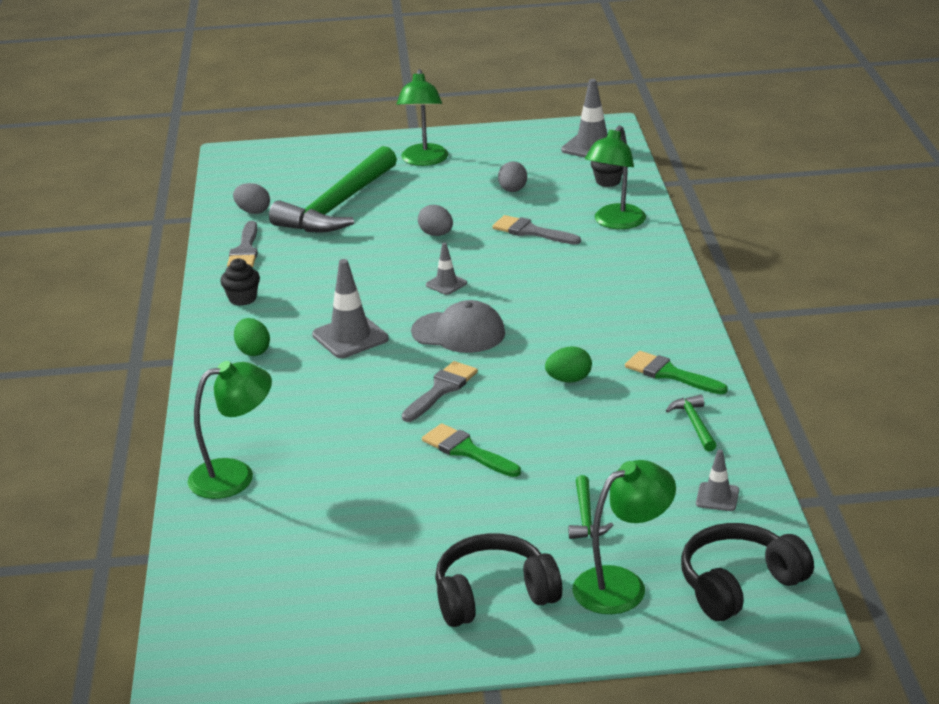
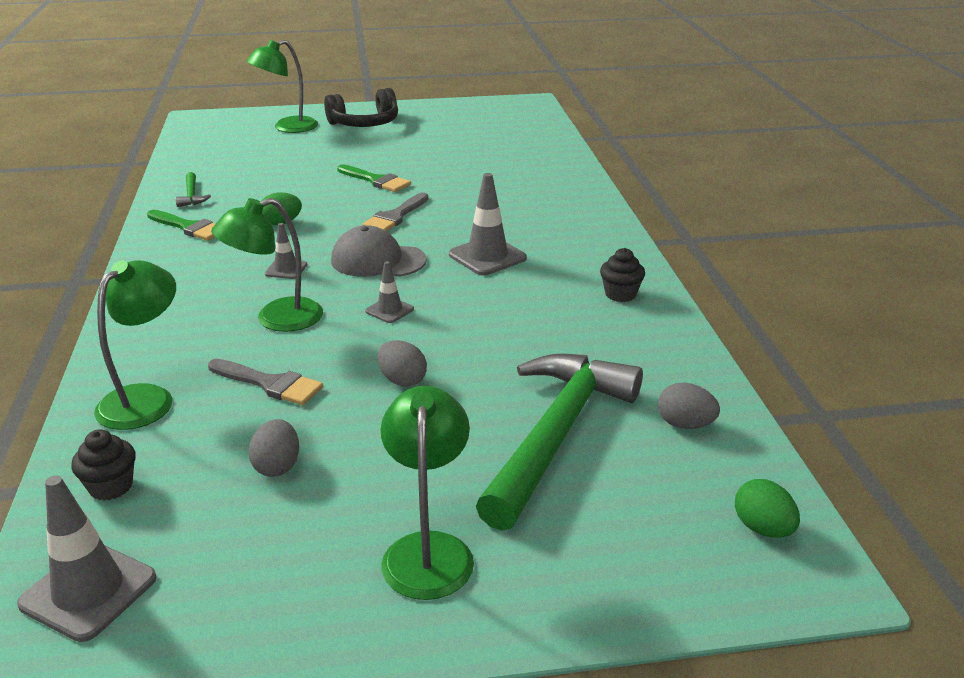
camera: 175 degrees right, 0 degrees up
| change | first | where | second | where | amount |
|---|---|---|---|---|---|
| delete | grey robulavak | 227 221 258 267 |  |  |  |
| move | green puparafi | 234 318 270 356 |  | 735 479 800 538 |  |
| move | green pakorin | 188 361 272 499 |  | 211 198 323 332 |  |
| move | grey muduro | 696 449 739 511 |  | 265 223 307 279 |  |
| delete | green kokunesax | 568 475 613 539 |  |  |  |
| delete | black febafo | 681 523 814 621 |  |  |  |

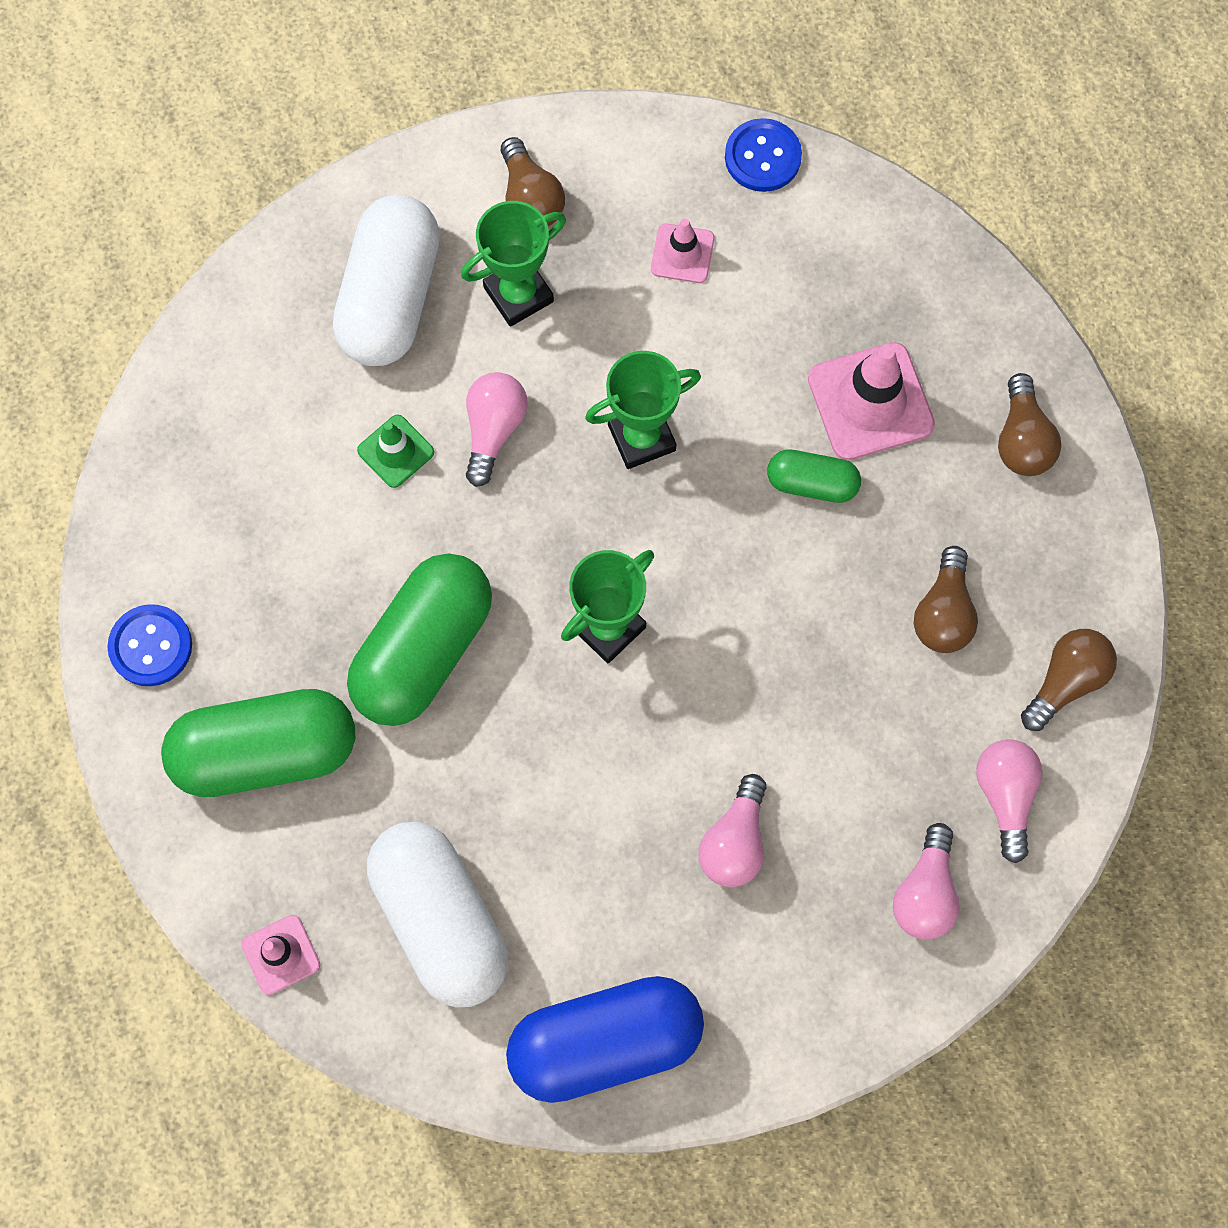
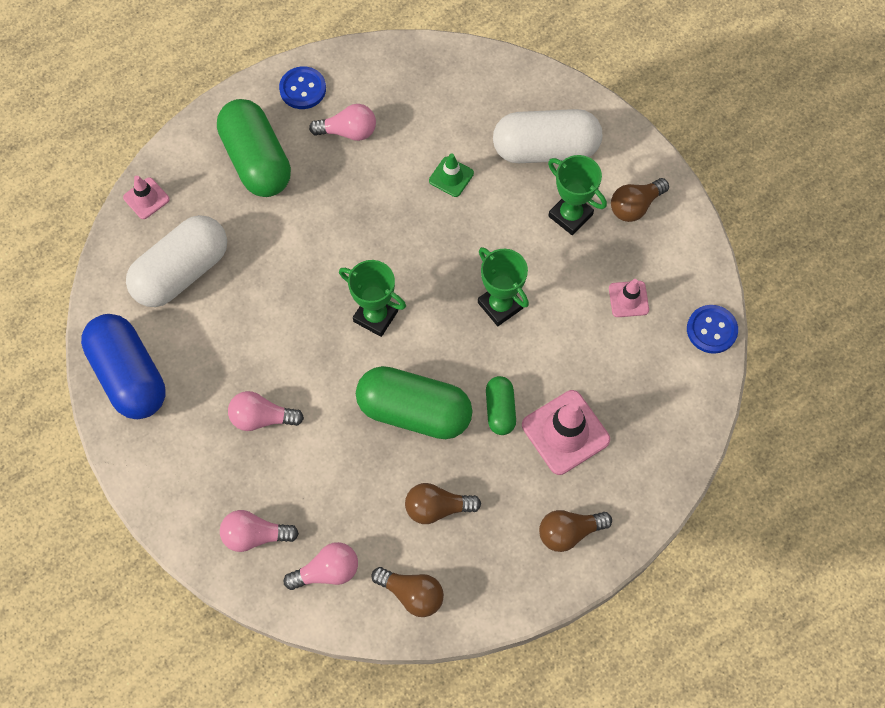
camera: 75 degrees right, 5 degrees down
| change | first | where | second | where | amount |
|---|---|---|---|---|---|
| move | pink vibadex | 466 372 528 487 |  | 309 104 376 141 |  |
| move | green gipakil | 347 553 492 726 |  | 356 366 472 439 |  |

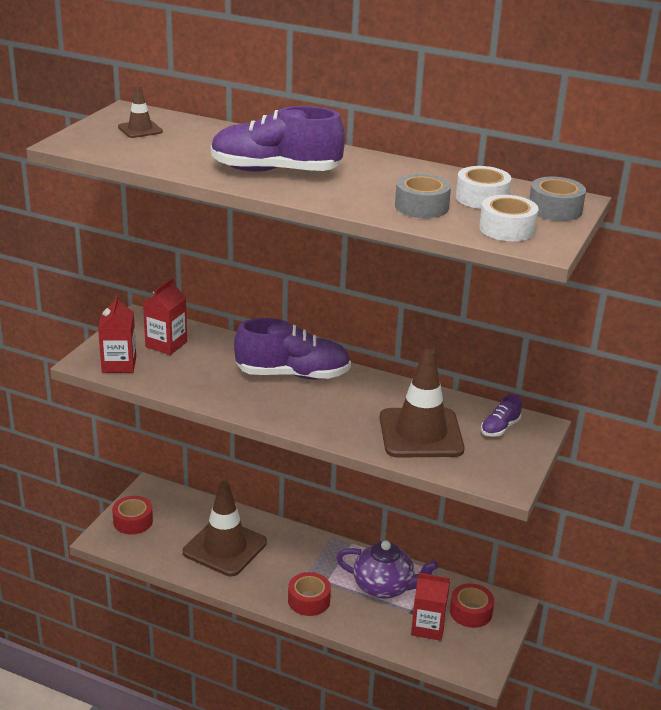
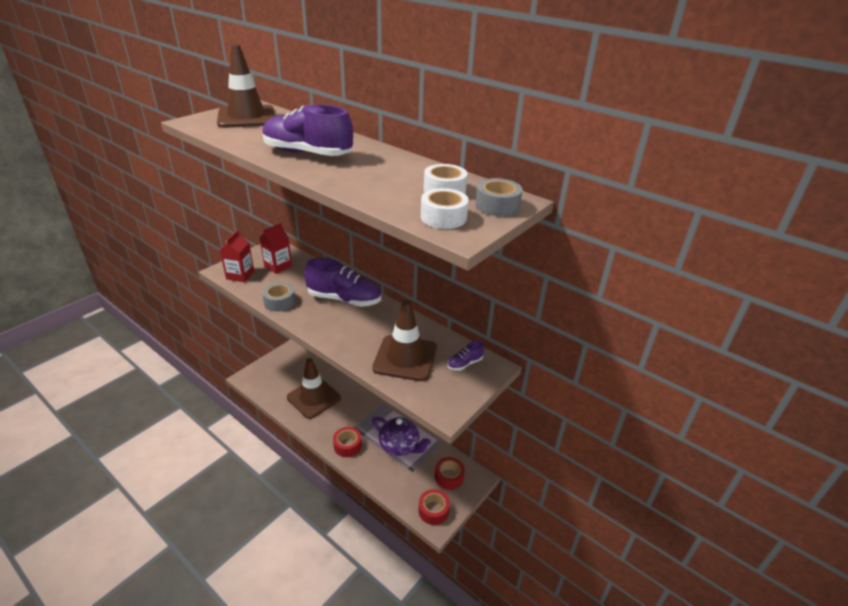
camera: 15 degrees right, 5 degrees up
| change | first | where | second | where | amount |
|---|---|---|---|---|---|
| resize | brown muduro | 118 85 163 138 |  | 217 44 275 128 | x2.14 |
| move | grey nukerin | 395 174 451 218 |  | 262 282 296 312 |  |
| move | red nukerin | 112 496 153 534 |  | 418 489 450 525 |  |
| delete | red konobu | 411 573 450 641 |  |  |  |

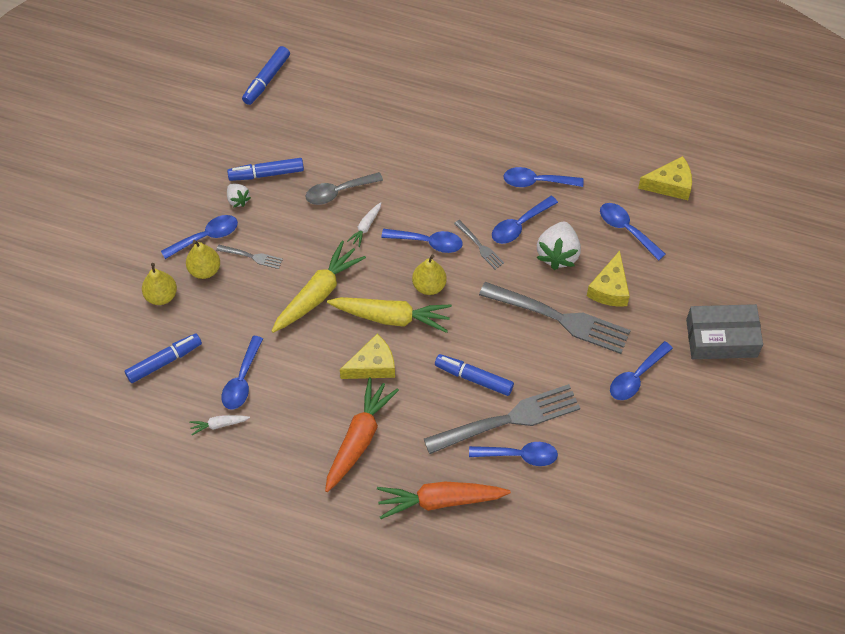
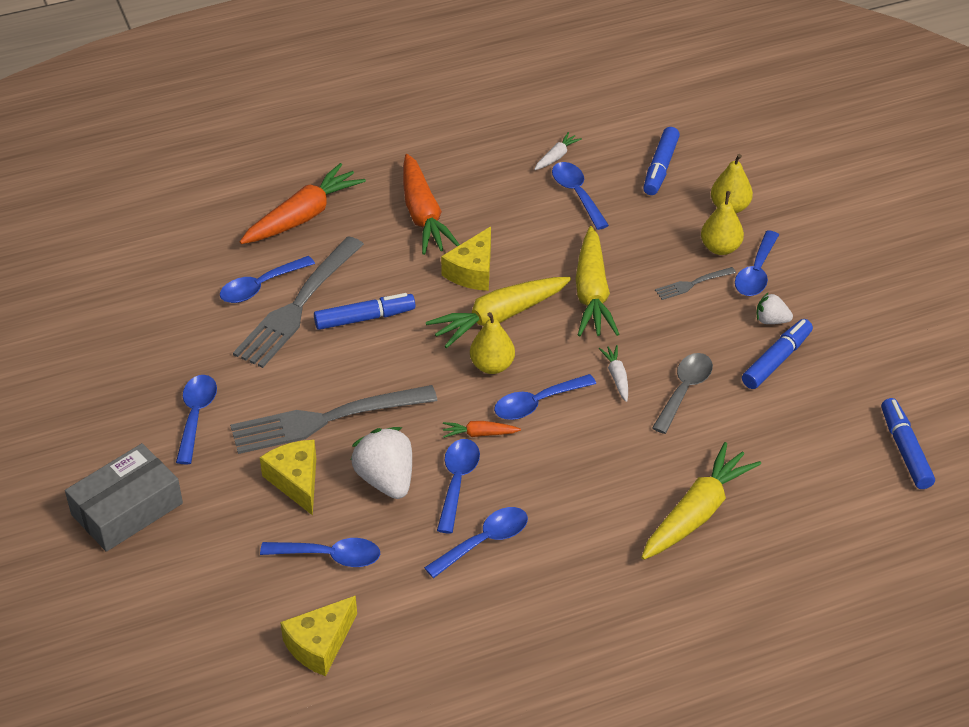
camera: 140 degrees right, 15 degrees down
| change | first | where | second | where | amount |
|---|---|---|---|---|---|
| replace | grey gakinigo | 454 220 504 270 | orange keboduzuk | 443 421 521 438 |  |
| insert |  |  | yellow keboduzuk | 641 442 761 560 |  |

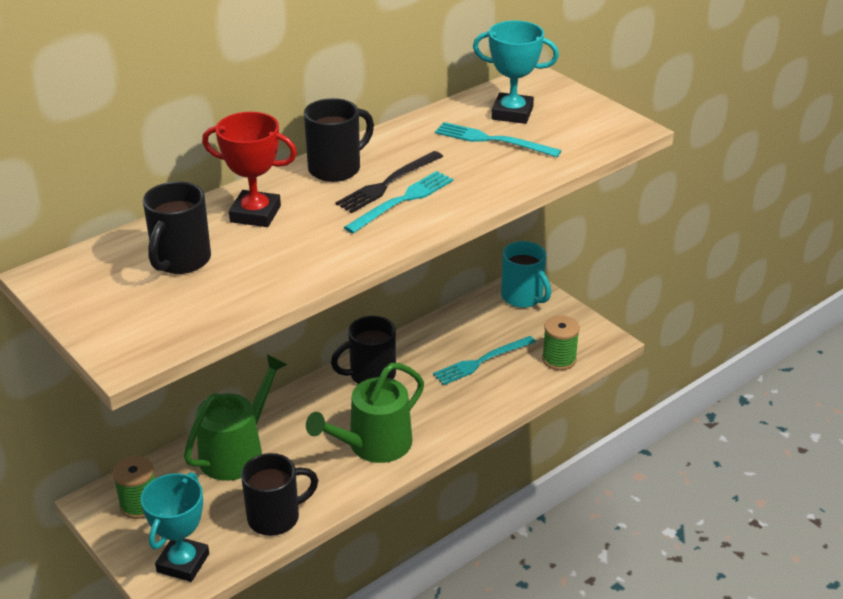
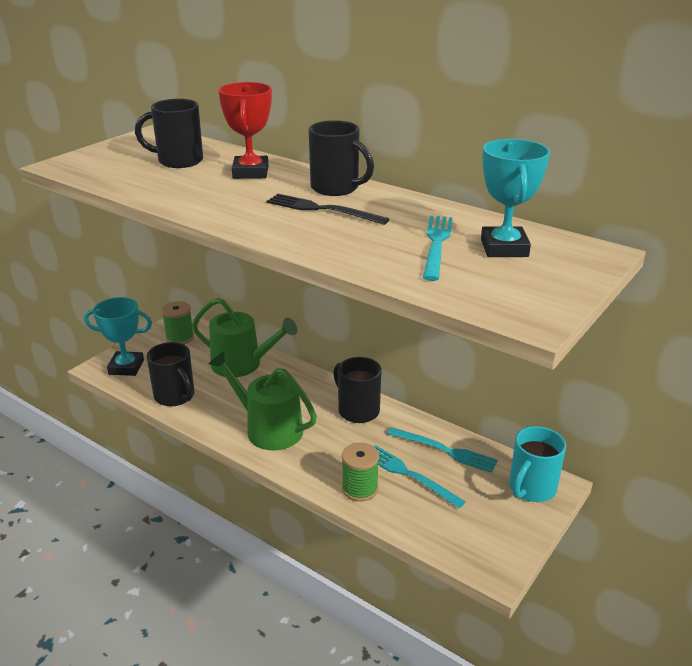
camera: 75 degrees right, 5 degrees down
| change | first | where | second | where | amount |
|---|---|---|---|---|---|
| move | turquoise gakinigo | 344 171 453 233 |  | 387 427 498 473 |  |
| move | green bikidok | 542 315 580 370 |  | 342 443 379 502 |  |

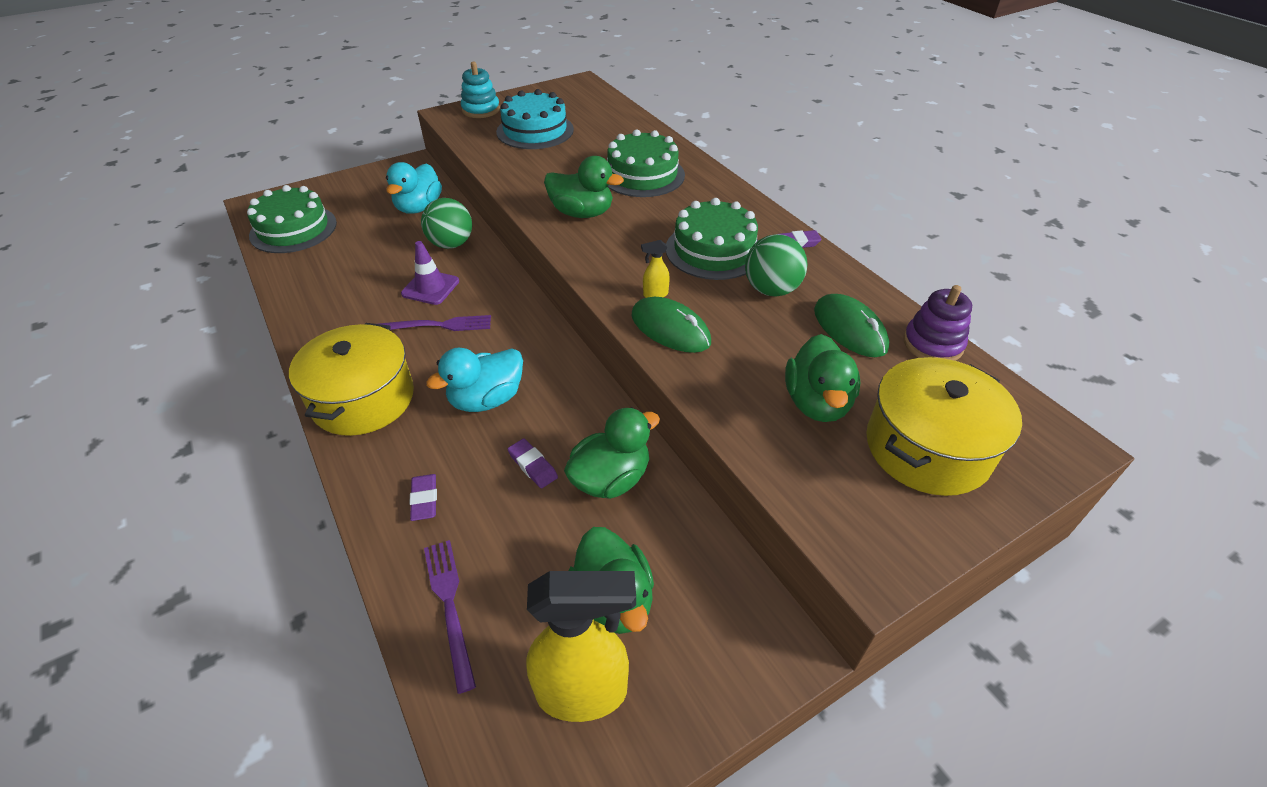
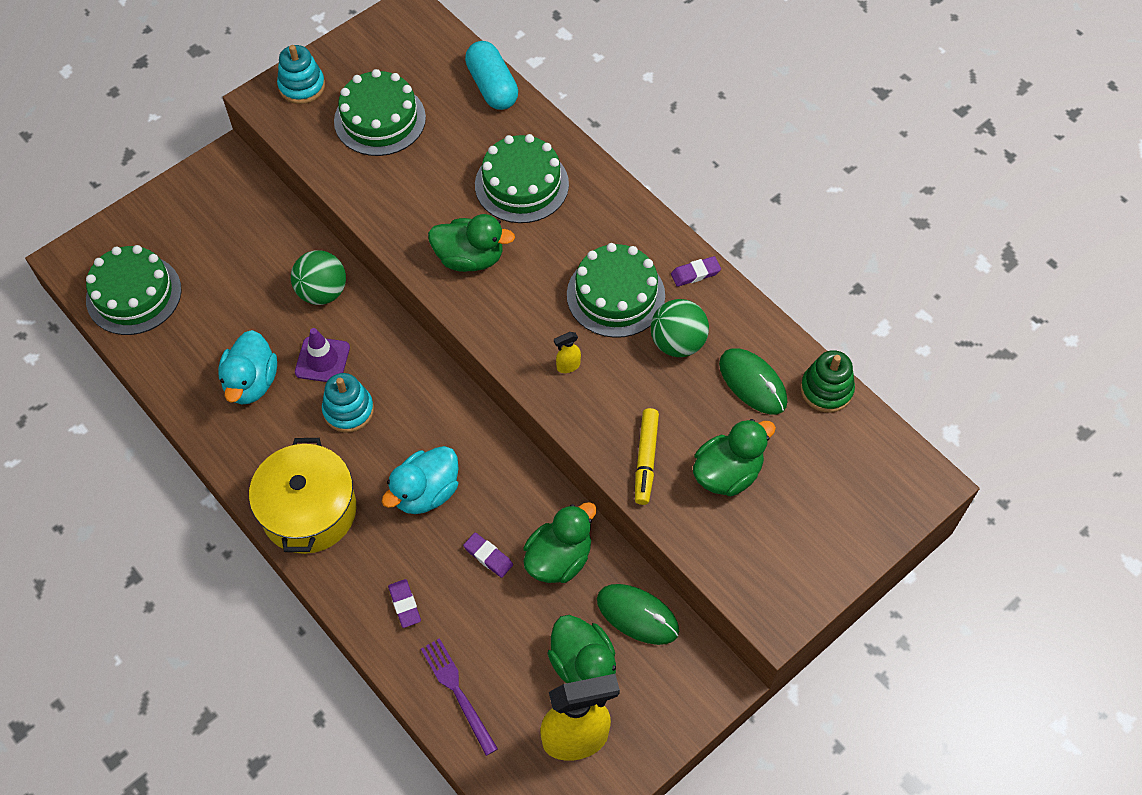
camera: 10 degrees left, 15 degrees up
| change | first | where | second | where | amount |
|---|---|---|---|---|---|
| recolor | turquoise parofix | 496 89 574 149 | green parofix | 334 69 426 156 |  |
| move | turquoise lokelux | 386 162 442 214 |  | 218 330 277 404 |  |
| recolor | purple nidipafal | 903 285 972 361 | green nidipafal | 800 350 855 413 |  |
| move | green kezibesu | 632 297 711 353 |  | 597 584 679 645 |  |
| replace | purple gakinigo | 379 315 491 331 | turquoise nidipafal | 322 373 374 433 |  |
| rotate | green lokelux | 785 334 861 422 |  | 693 419 776 496 | 120 degrees counterclockwise |
| delete | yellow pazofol | 866 357 1022 496 |  |  |  |
| insert |  |  | turquoise gipakil | 465 41 518 110 |  |
| insert |  |  | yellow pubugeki | 635 408 659 505 |  |

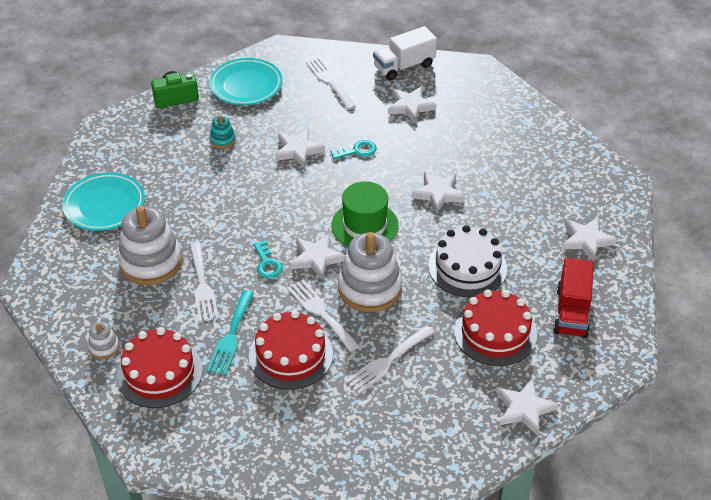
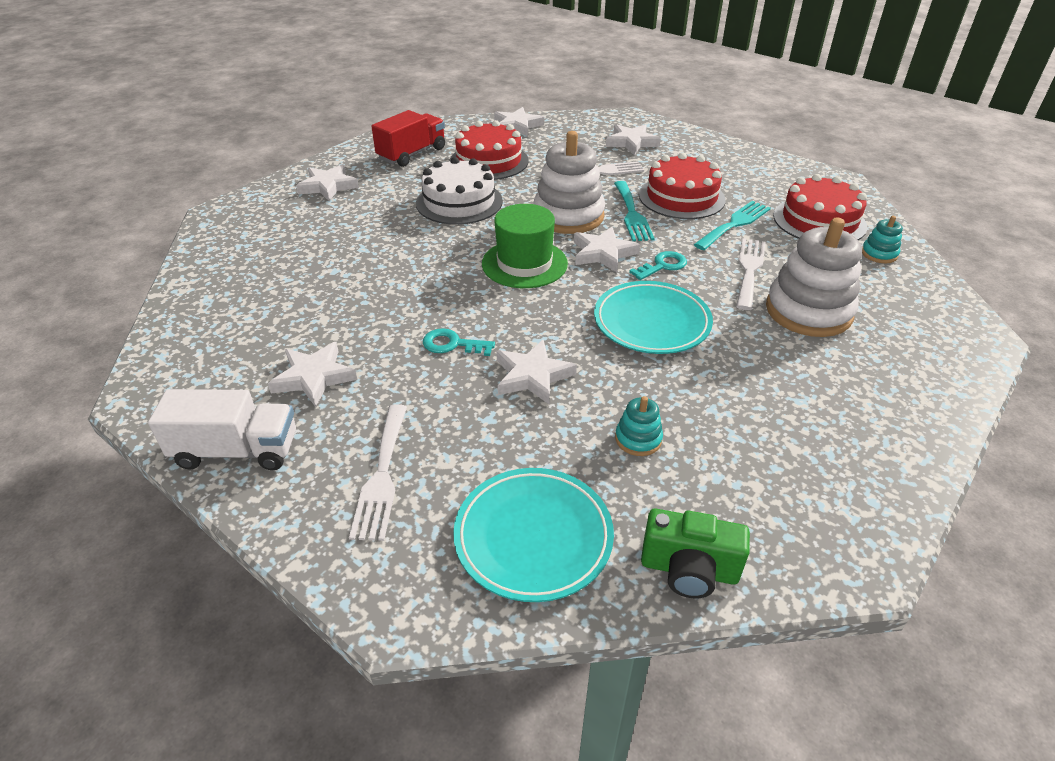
camera: 150 degrees left, 5 degrees down
| change | first | where | second | where | amount |
|---|---|---|---|---|---|
| move | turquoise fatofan | 63 172 145 231 |  | 594 281 713 354 |  |
| move | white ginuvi | 411 172 465 214 |  | 606 124 661 155 |  |
| rotate | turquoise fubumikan | 253 240 283 279 |  | 629 251 687 280 | 45 degrees clockwise |
| recolor | white gakinigo | 287 280 360 352 | turquoise gakinigo | 614 181 655 241 |  |
| recolor | white nidipafal | 88 322 120 359 | turquoise nidipafal | 862 216 903 264 |  |

